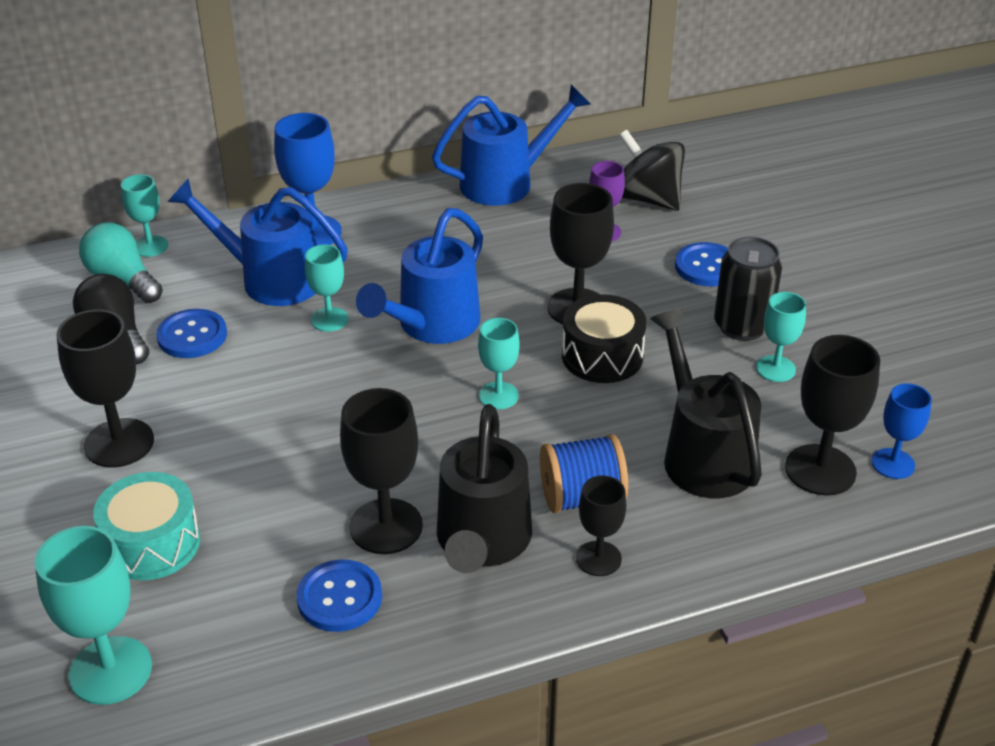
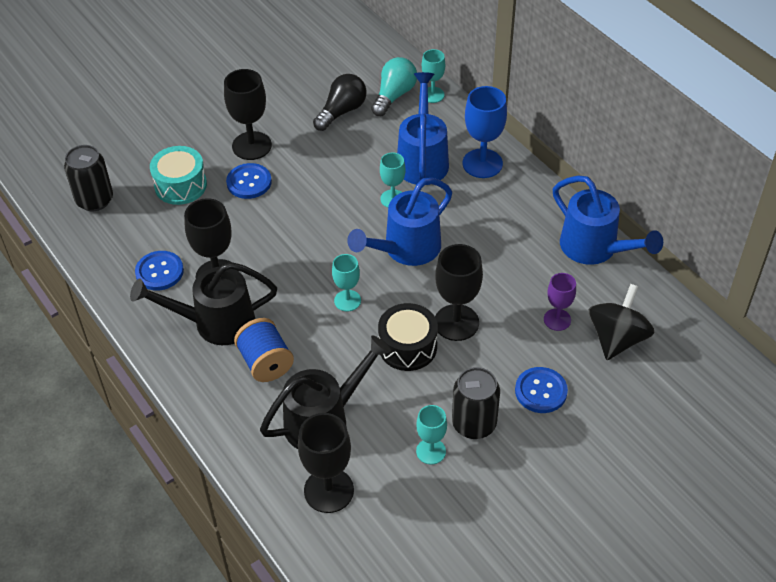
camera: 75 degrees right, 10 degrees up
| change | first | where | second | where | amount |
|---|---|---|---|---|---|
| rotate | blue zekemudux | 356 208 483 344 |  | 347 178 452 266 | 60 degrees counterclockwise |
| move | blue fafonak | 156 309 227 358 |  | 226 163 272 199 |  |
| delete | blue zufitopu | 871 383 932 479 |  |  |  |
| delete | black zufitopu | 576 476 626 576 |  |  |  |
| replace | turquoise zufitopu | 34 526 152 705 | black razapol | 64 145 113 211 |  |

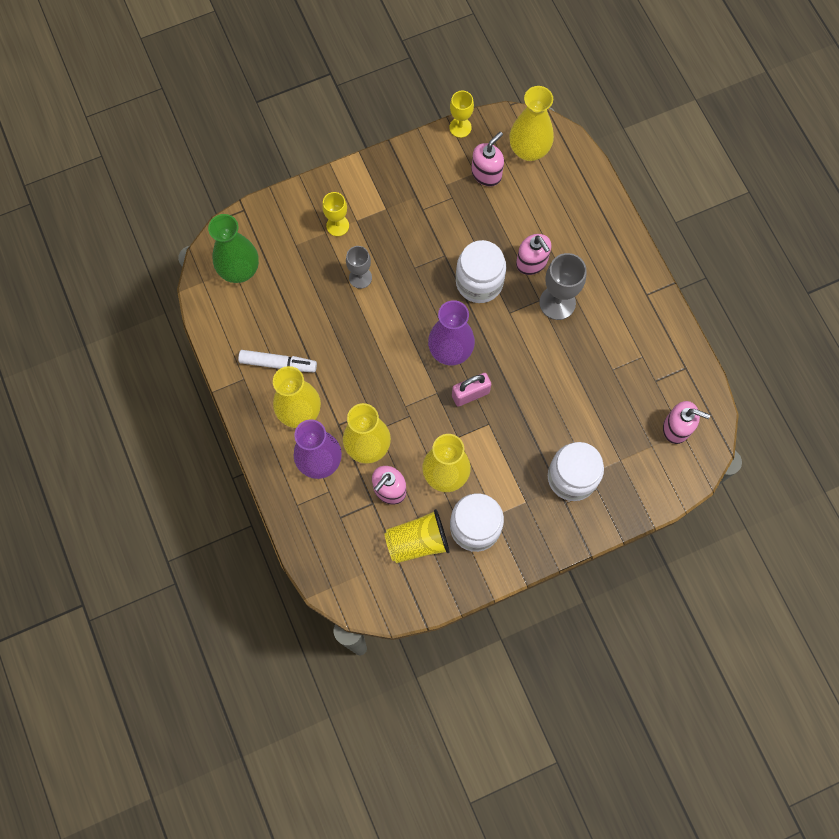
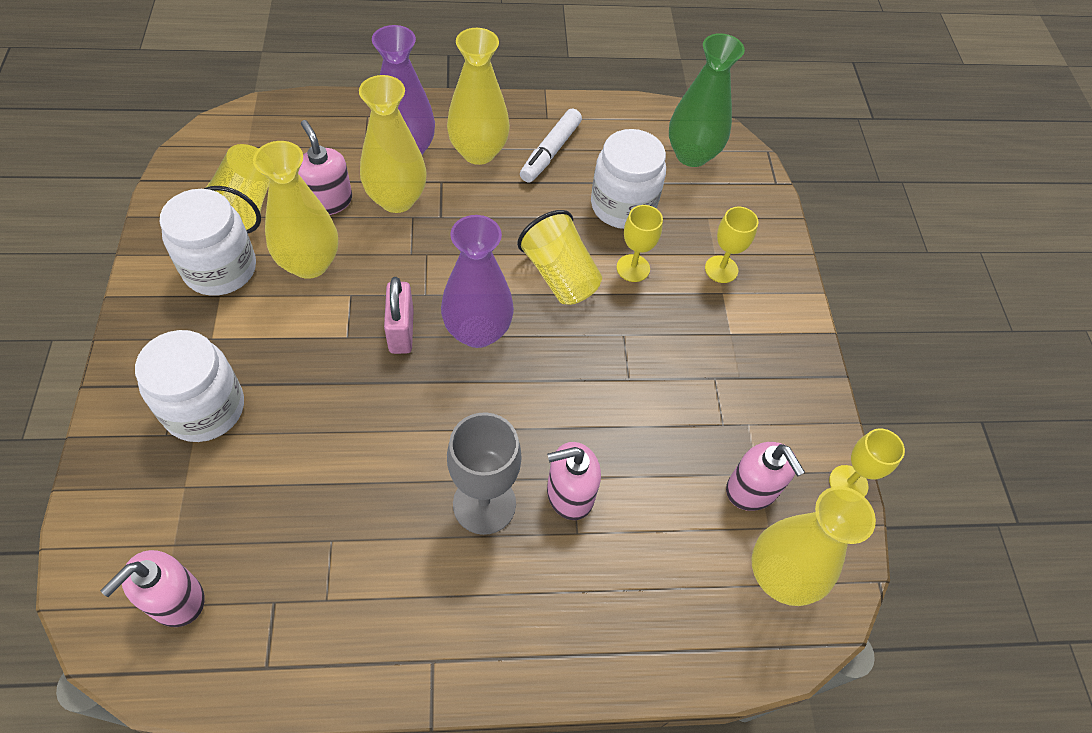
camera: 105 degrees right, 15 degrees down
| change | first | where | second | where | amount |
|---|---|---|---|---|---|
| move | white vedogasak | 456 240 506 303 |  | 591 129 666 229 |  |
| recolor | grey zufitopu | 346 246 372 289 | yellow zufitopu | 616 205 663 282 |  |
| insert |  |  | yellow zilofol | 517 210 602 305 |  |

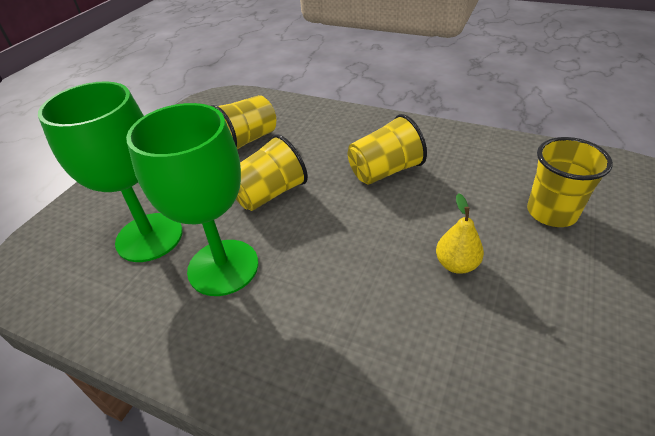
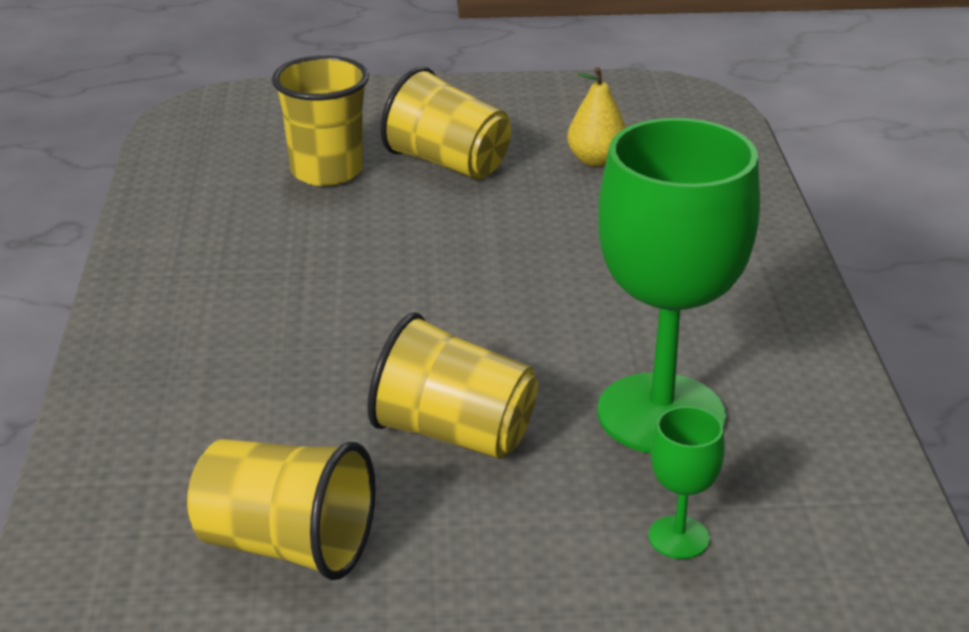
camera: 120 degrees left, 10 degrees down
| change | first | where | second | where | amount |
|---|---|---|---|---|---|
| resize | green zufitopu | 38 81 183 262 |  | 648 406 725 559 | x0.43 |
| move | yellow zilofol | 348 114 427 185 |  | 380 66 511 180 |  |
| move | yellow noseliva | 436 193 484 274 |  | 567 67 626 167 |  |

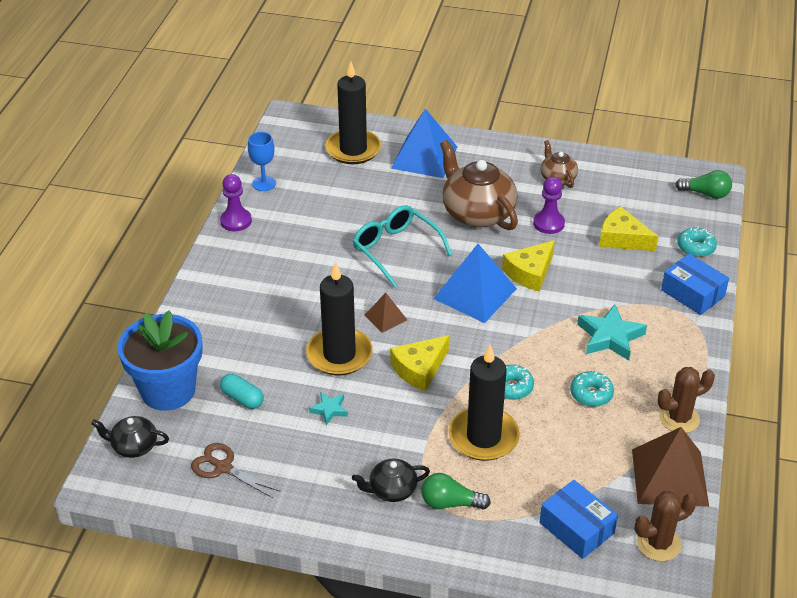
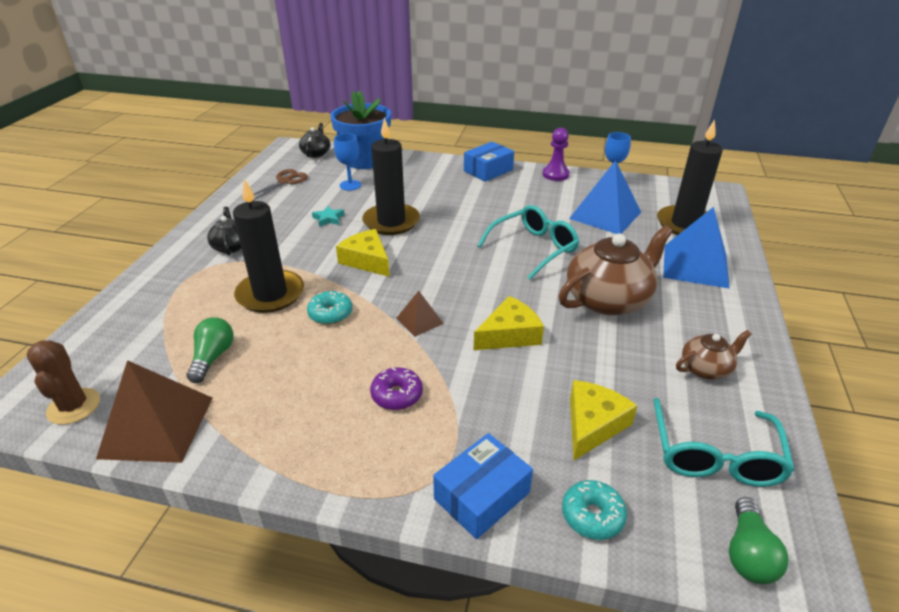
camera: 90 degrees right, 5 degrees down
| change | first | where | second | where | amount |
|---|---|---|---|---|---|
| delete | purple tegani | 533 177 565 234 |  |  |  |
| rotate | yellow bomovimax | 502 240 555 292 |  | 474 296 544 350 | 105 degrees clockwise |
| move | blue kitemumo | 433 244 517 323 |  | 569 160 641 234 |  |
| move | brown kitemumo | 365 293 407 333 |  | 396 291 444 337 |  |
| replace | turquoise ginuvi | 577 304 647 361 | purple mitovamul | 370 367 423 410 |  |
| delete | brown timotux | 657 367 715 433 |  |  |  |
| delete | turquoise mitovamul | 570 371 614 407 |  |  |  |
| replace | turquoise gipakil | 220 374 264 409 | blue zufitopu | 334 133 361 191 |  |
| move | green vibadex | 421 473 491 510 |  | 186 317 233 383 |  |
| move | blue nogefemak | 539 480 618 559 |  | 464 142 514 182 |  |
| insert |  |  | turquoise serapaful | 653 398 795 487 |  |

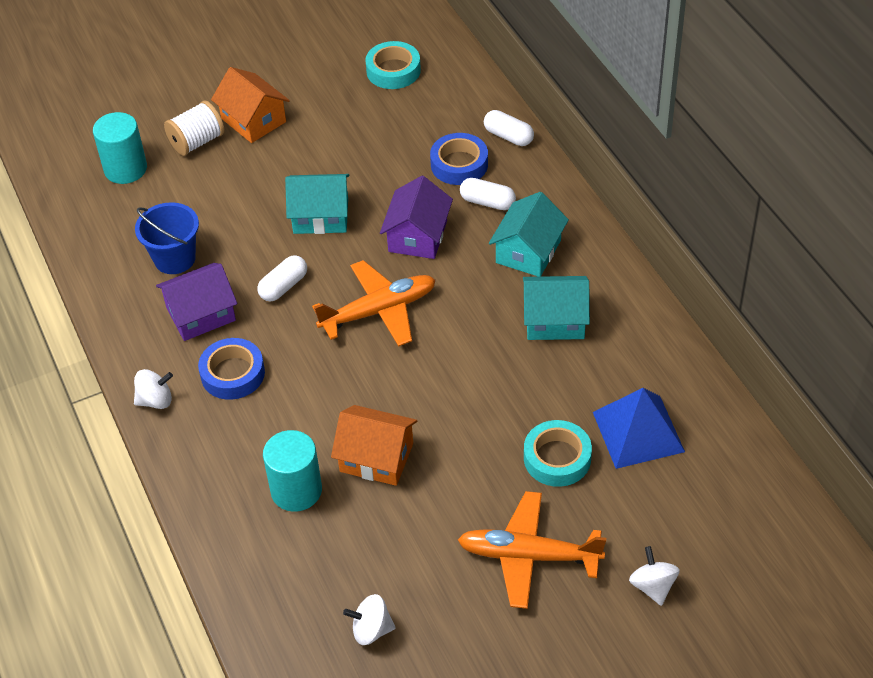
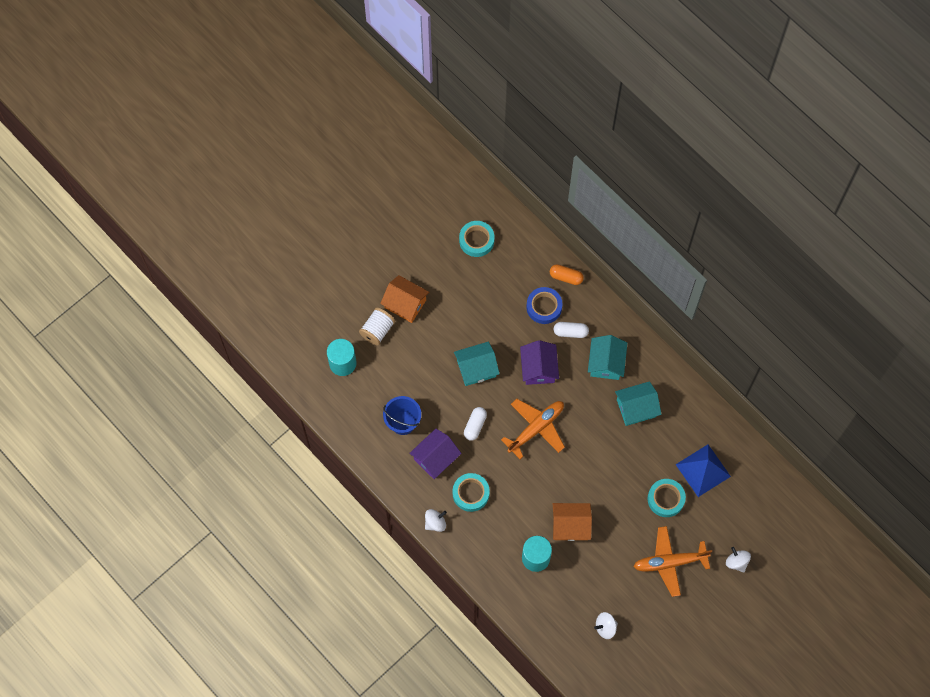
camera: 20 degrees left, 20 degrees up
| change | first | where | second | where | amount |
|---|---|---|---|---|---|
| recolor | white gipakil | 484 110 534 146 | orange gipakil | 550 264 584 285 |  |
| recolor | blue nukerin | 198 338 265 400 | turquoise nukerin | 452 473 490 512 |  |

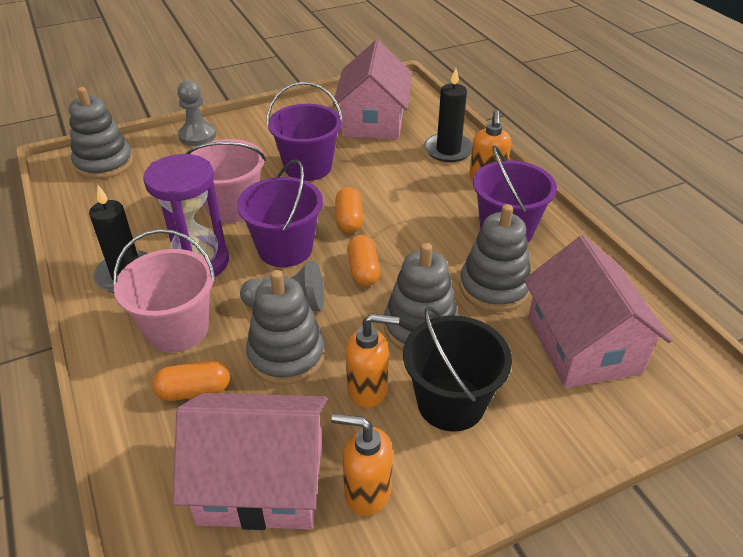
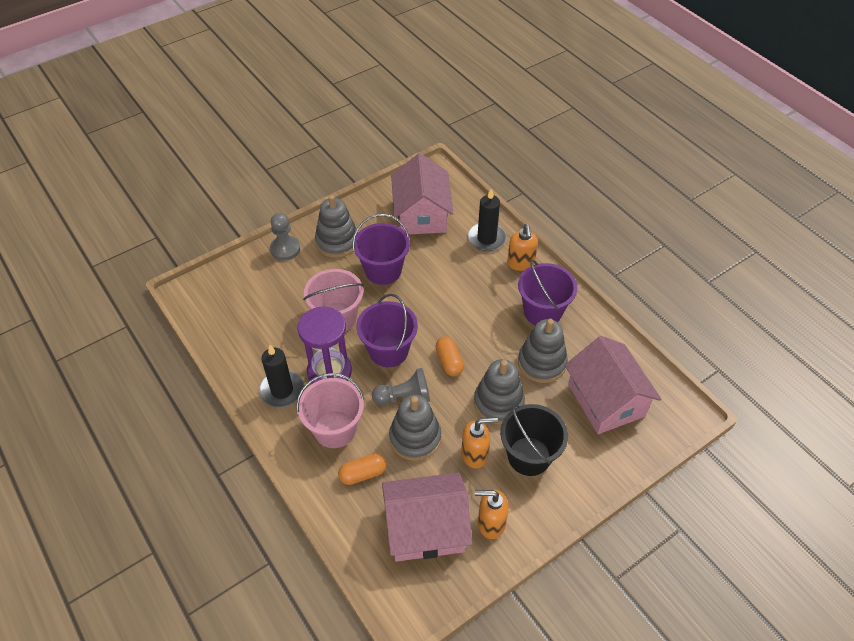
camera: 10 degrees left, 10 degrees up
| change | first | where | second | where | amount |
|---|---|---|---|---|---|
| move | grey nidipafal | 69 87 133 179 |  | 315 195 358 258 |  |
| delete | orange gipakil | 335 187 363 233 |  |  |  |

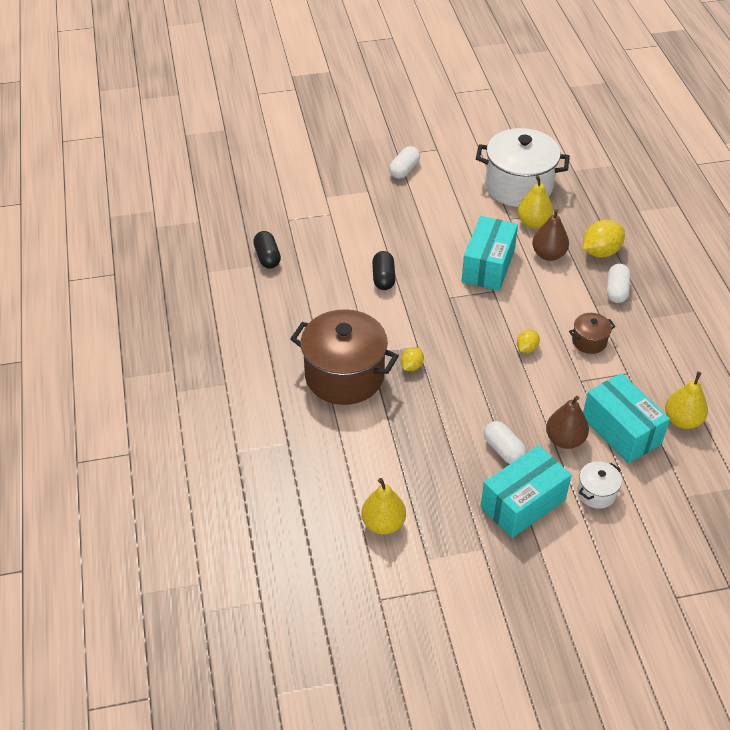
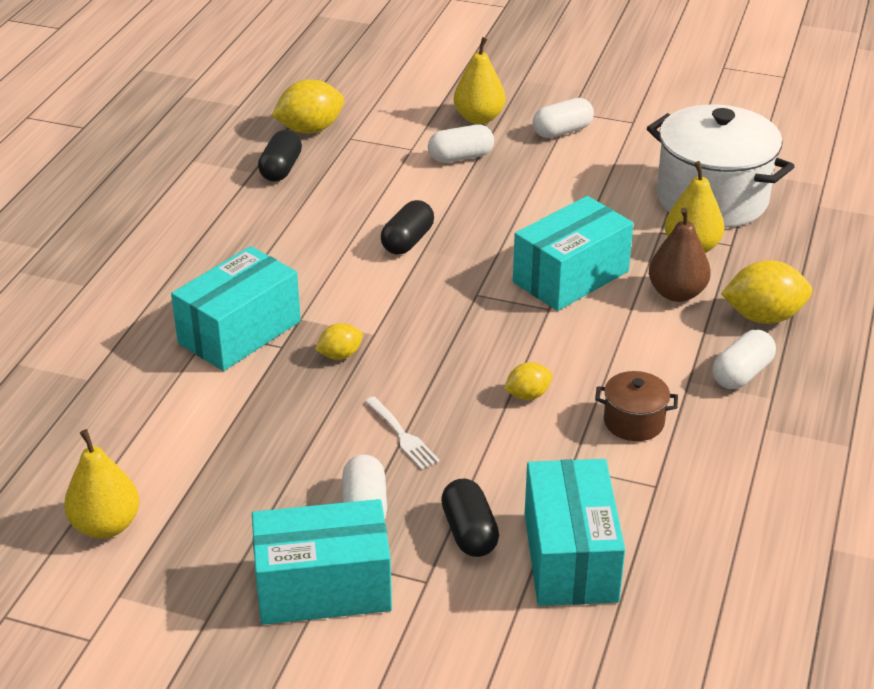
camera: 30 degrees right, 10 degrees down
| change | first | where | second | where | amount |
|---|---|---|---|---|---|
| replace | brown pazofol | 290 309 399 405 | turquoise nogefemak | 171 246 301 371 |  |
| move | yellow noseliva | 665 372 708 429 |  | 454 37 506 124 |  |
| replace | brown noseliva | 546 396 589 449 | black gipakil | 441 479 499 557 |  |
| delete | white pazofol | 577 461 622 509 |  |  |  |
| insert |  |  | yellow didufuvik | 272 79 344 134 |  |
| insert |  |  | white gipakil | 428 125 494 163 |  |
| insert |  |  | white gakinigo | 365 397 440 470 |  |

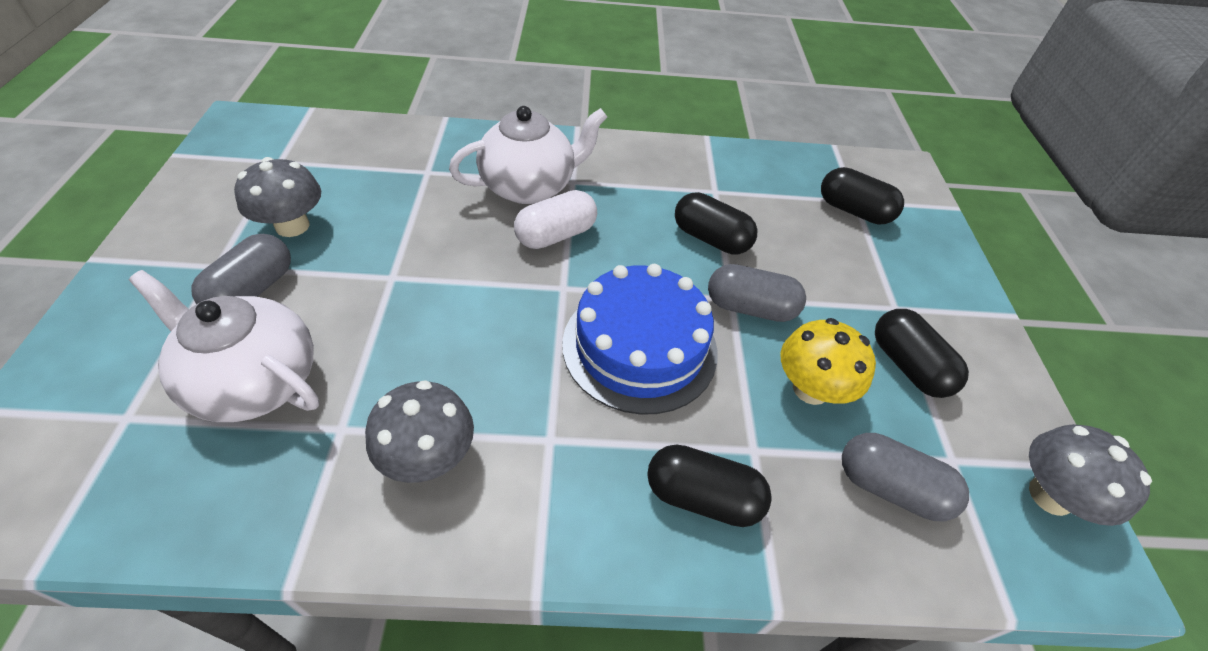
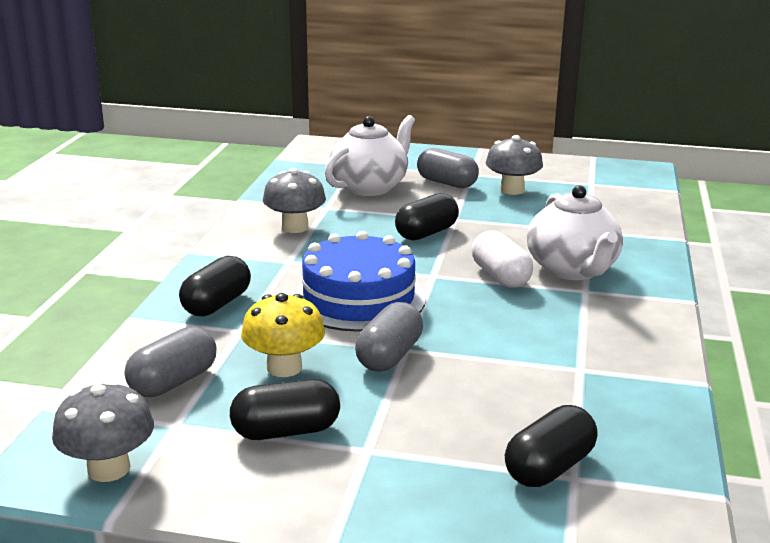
camera: 105 degrees right, 25 degrees down
| change | first | where | second | where | amount |
|---|---|---|---|---|---|
| move | black gipakil | 675 192 758 255 |  | 395 193 459 240 |  |

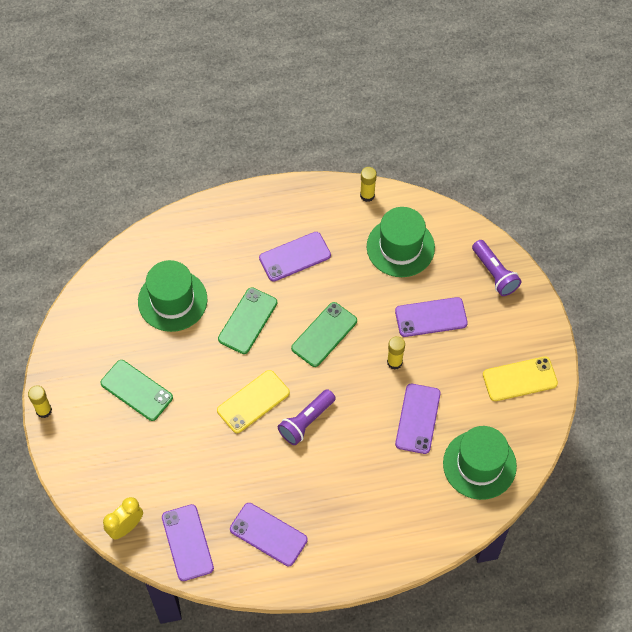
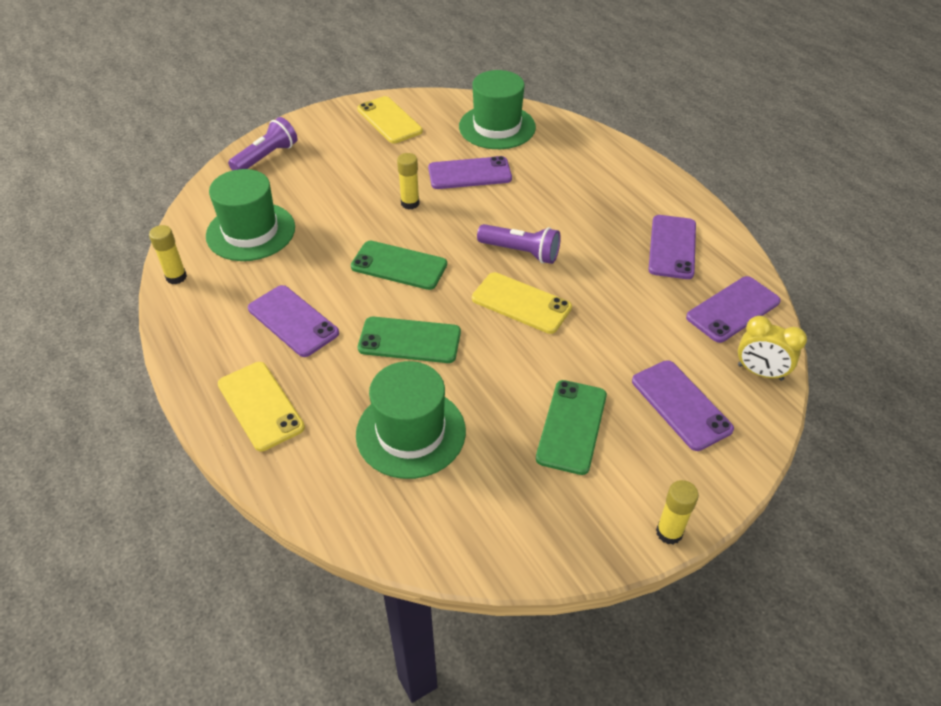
camera: 110 degrees left, 15 degrees down
| change | first | where | second | where | amount |
|---|---|---|---|---|---|
| move | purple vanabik | 395 297 468 337 |  | 632 360 734 451 |  |
| insert |  |  | yellow vanabik | 218 362 305 452 |  |

